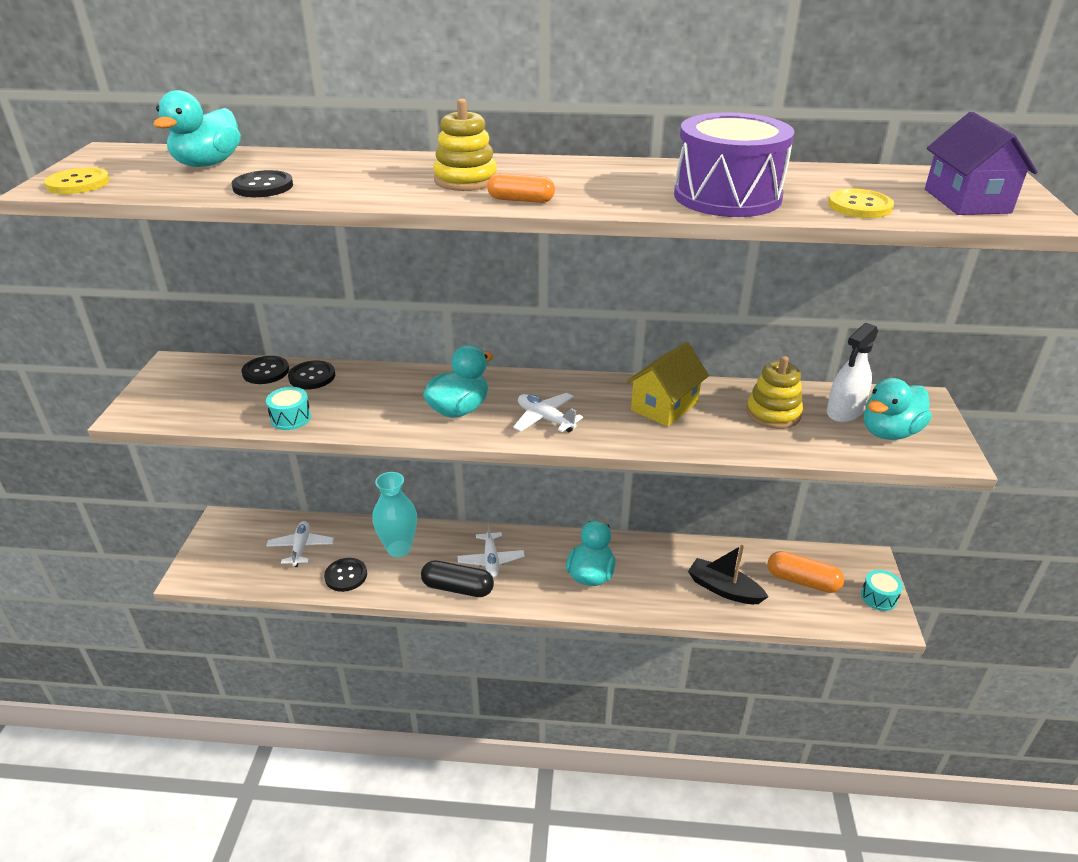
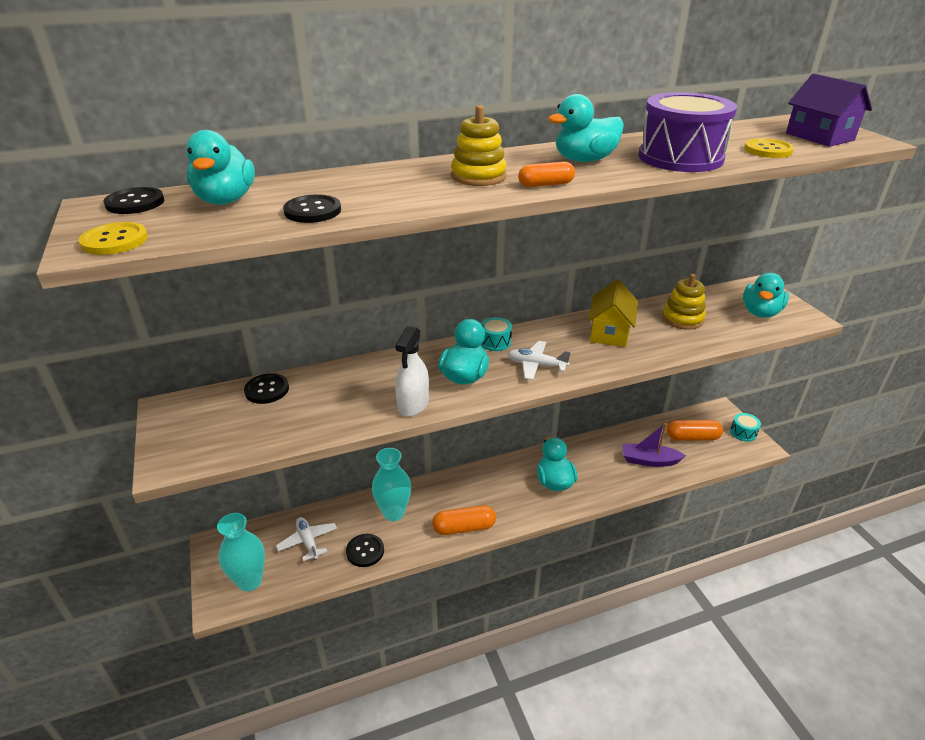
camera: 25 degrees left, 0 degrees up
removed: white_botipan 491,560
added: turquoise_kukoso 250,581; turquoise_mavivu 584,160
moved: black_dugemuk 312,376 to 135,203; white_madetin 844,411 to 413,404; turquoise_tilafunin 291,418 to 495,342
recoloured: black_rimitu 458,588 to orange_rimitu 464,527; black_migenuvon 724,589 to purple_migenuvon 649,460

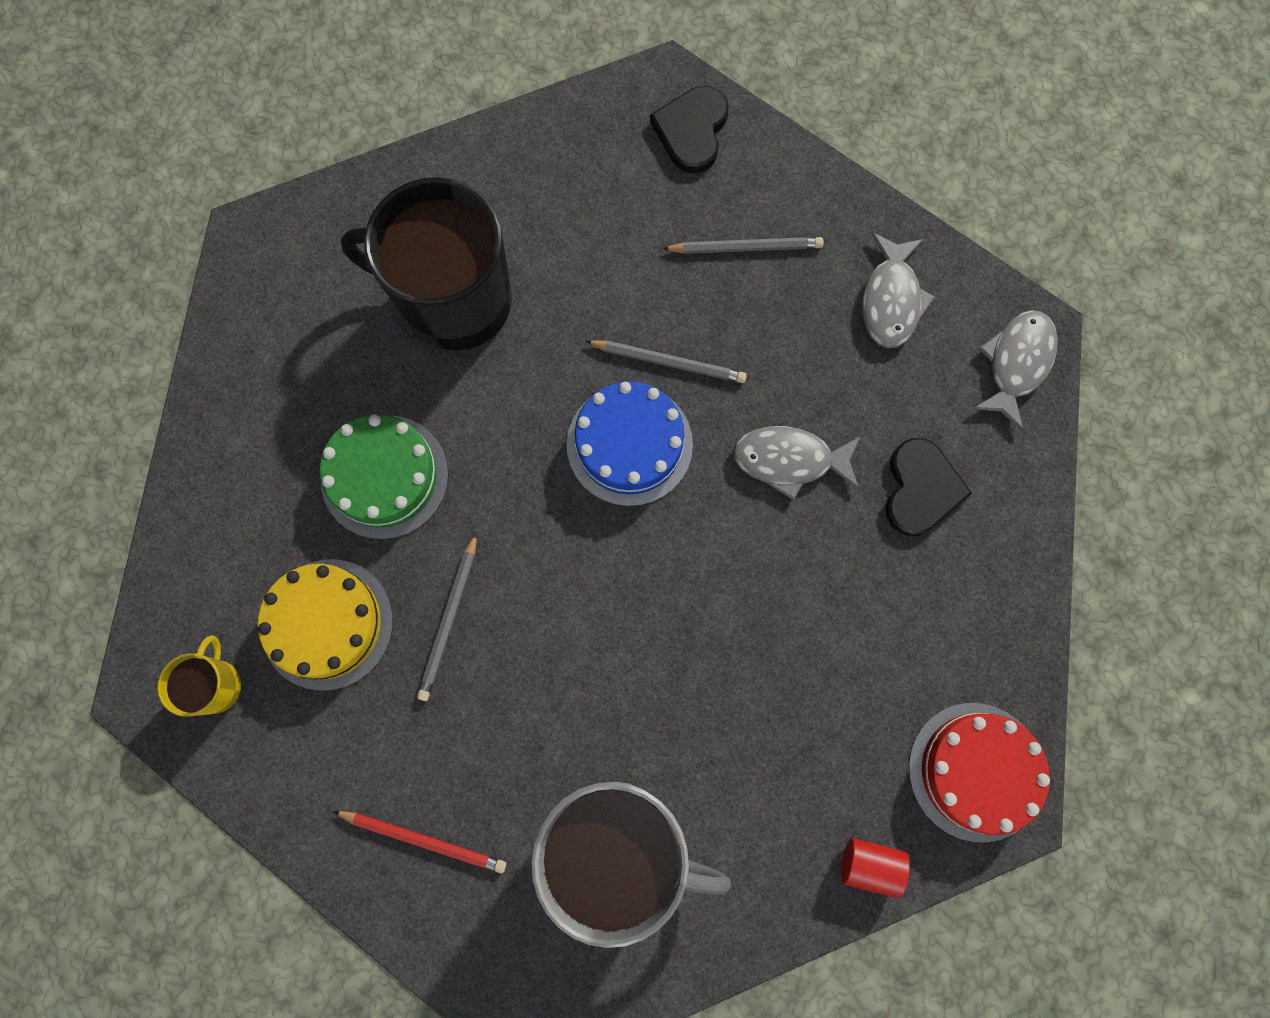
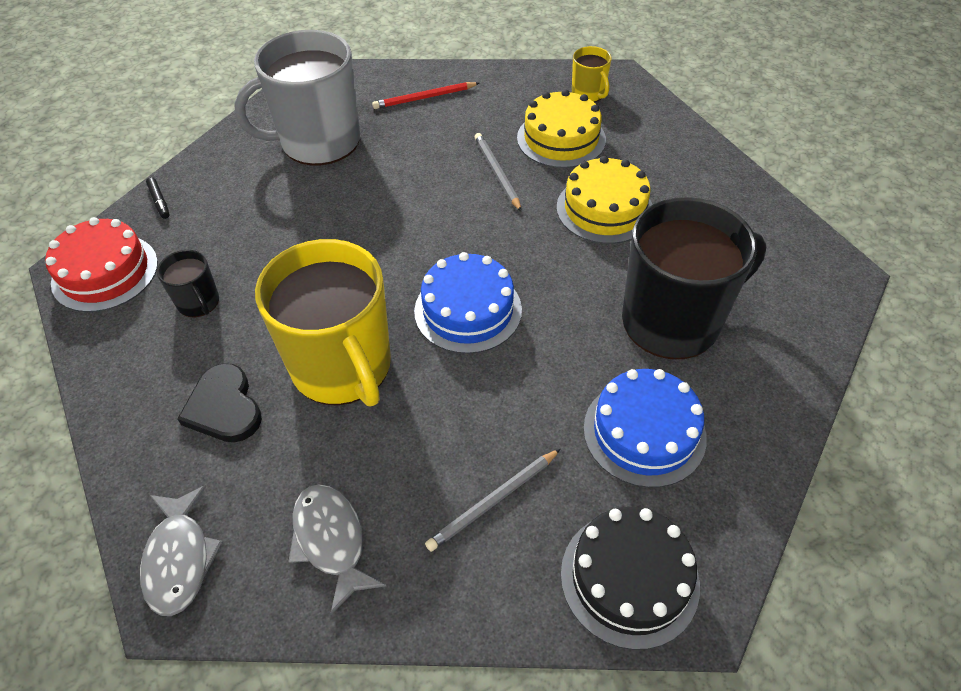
camera: 145 degrees right, 25 degrees down
removed: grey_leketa 669,362
added: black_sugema 199,302; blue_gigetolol 644,432
replaced: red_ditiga 869,864 to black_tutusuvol 159,201; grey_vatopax 789,460 to yellow_sugema 342,367; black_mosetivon 692,131 to black_gigetolol 629,578
recoloured: green_gigetolol 384,476 to yellow_gigetolol 604,209

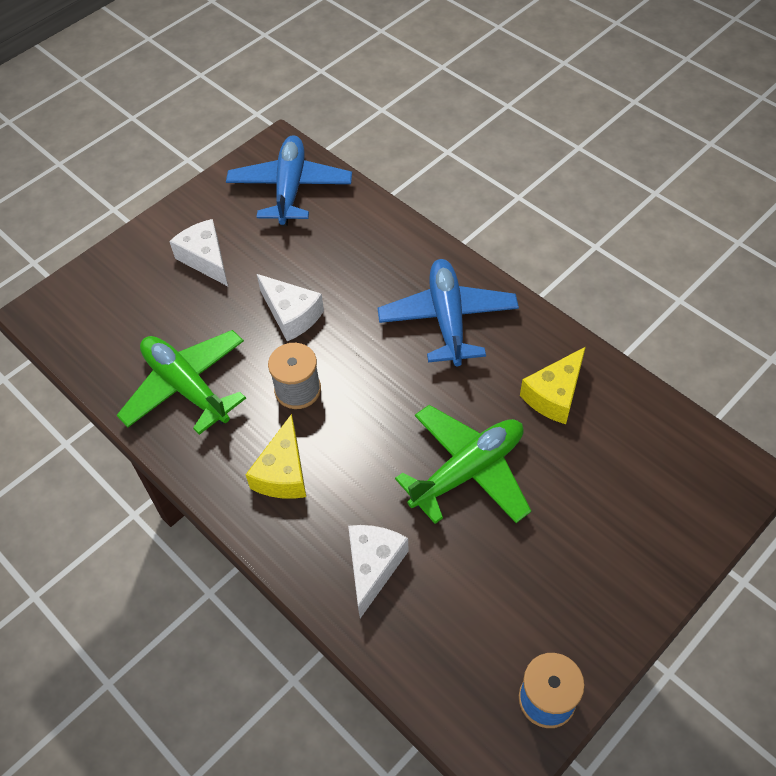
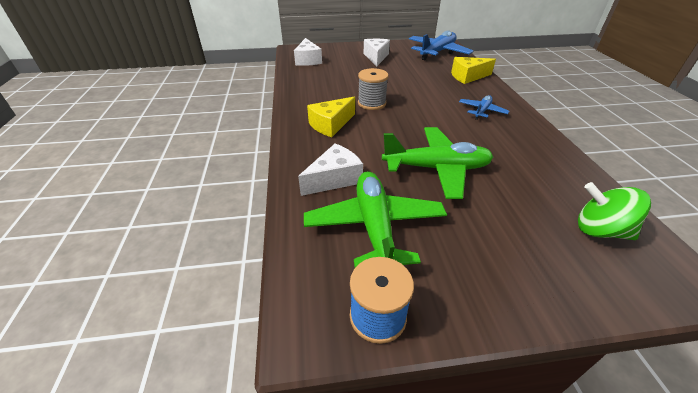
camera: 35 degrees right, 15 degrees down
added: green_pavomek 599,230
moved: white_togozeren 291,315 to 308,60; green_botipan 186,387 to 374,226; yellow_togozeren 554,395 to 468,77
resized: blue_botipan 447,319 = 482,111 x0.53

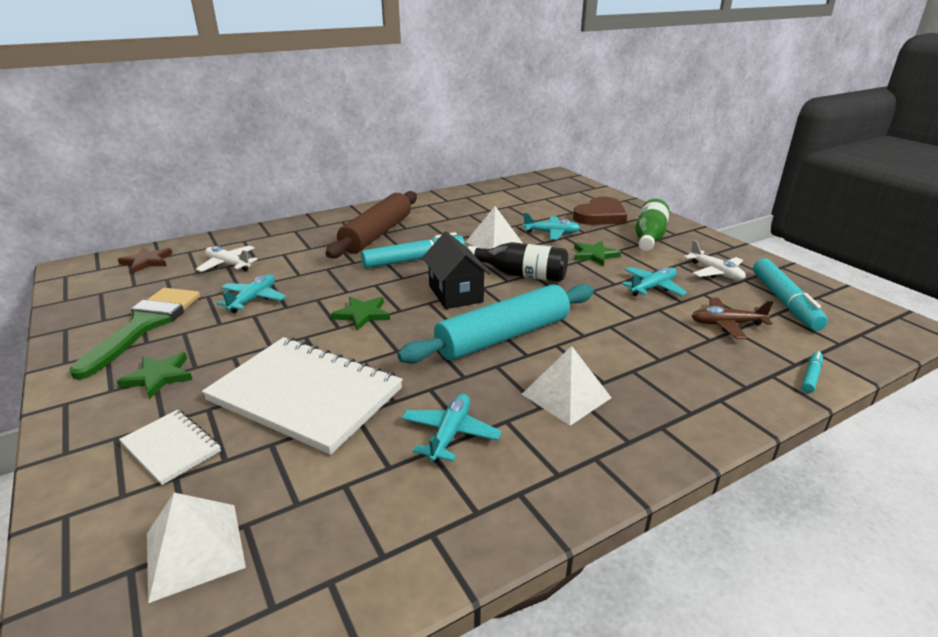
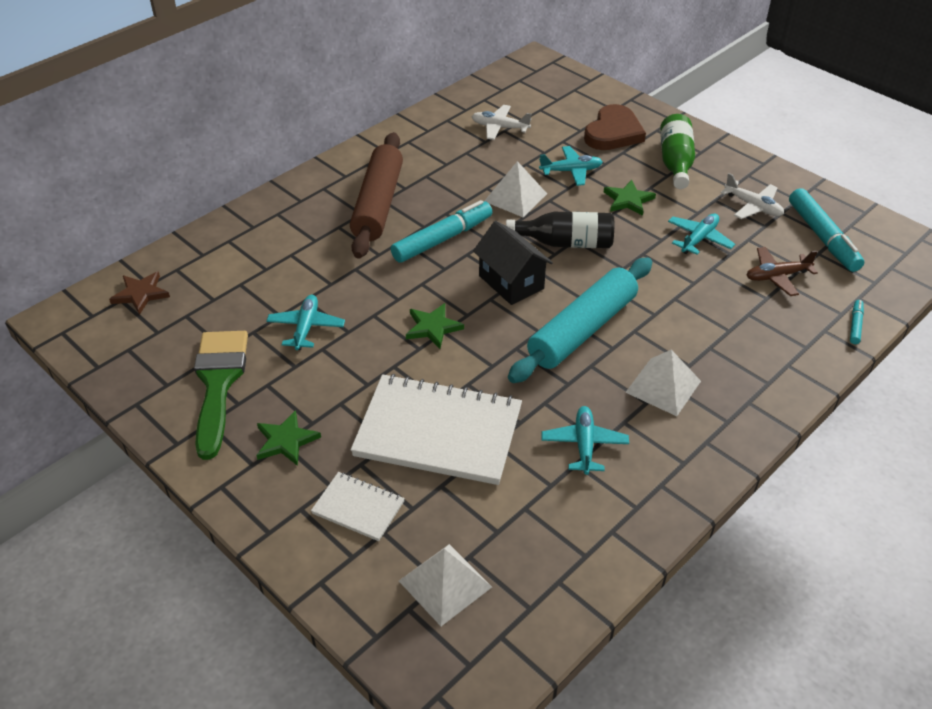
camera: 15 degrees left, 15 degrees up
moved: white_botipan 228,264 to 499,128

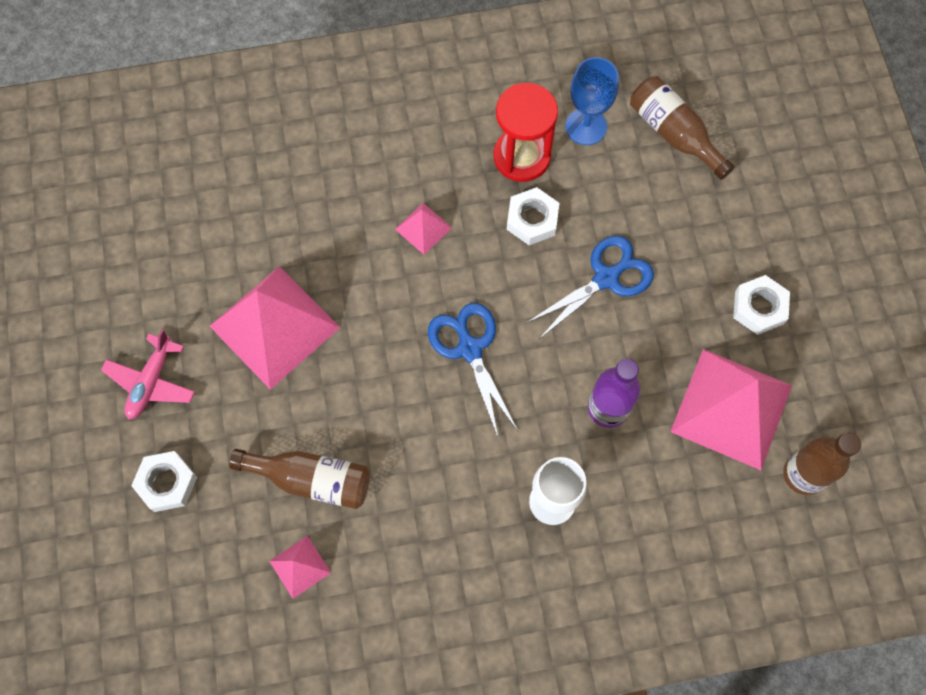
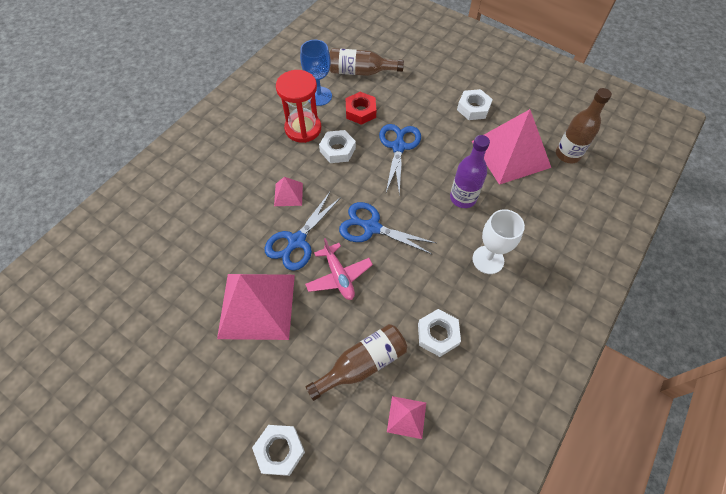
camera: 45 degrees left, 10 degrees down
added: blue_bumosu 297,241; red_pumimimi 360,111; white_pumimimi 437,334
moved: pink_botipan 151,382 to 339,276

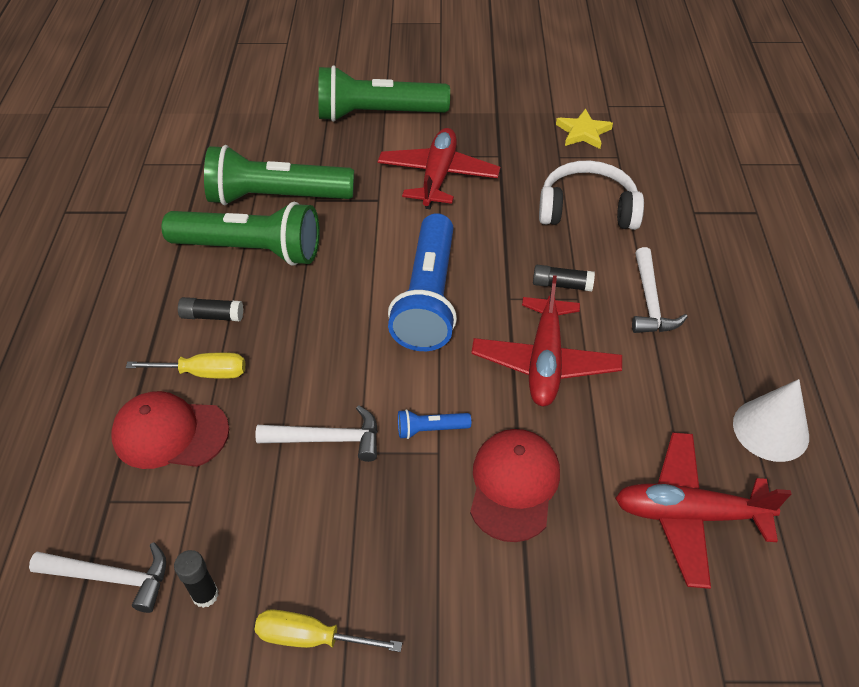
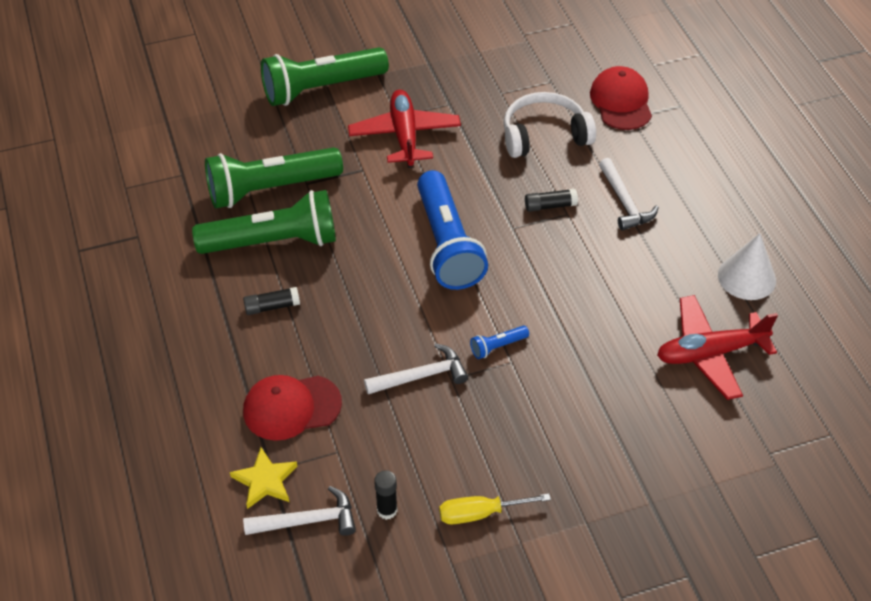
camera: 20 degrees left, 0 degrees up
removed: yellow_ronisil 203,373; red_botipan 545,361
moved: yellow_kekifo 583,132 to 265,480; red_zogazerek 514,485 to 621,102

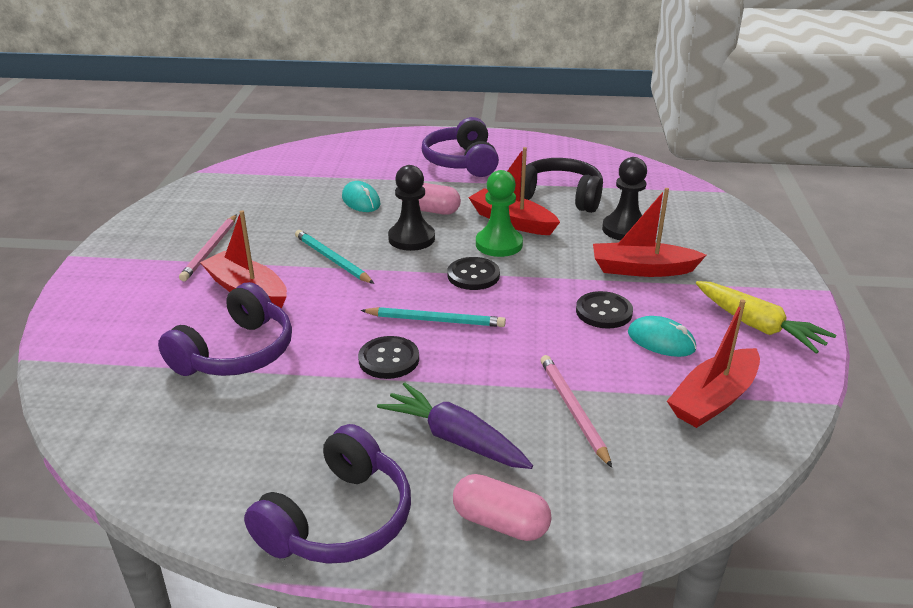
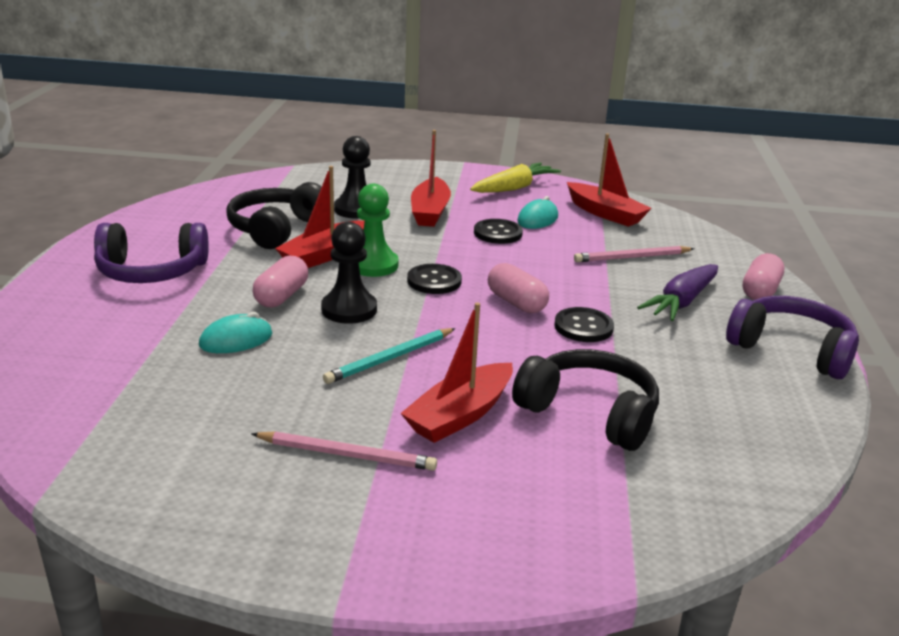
camera: 90 degrees left, 5 degrees down
replaced: turquoise_leketa 435,320 to pink_rimitu 516,303
recoloured: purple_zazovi 236,353 to black_zazovi 589,413

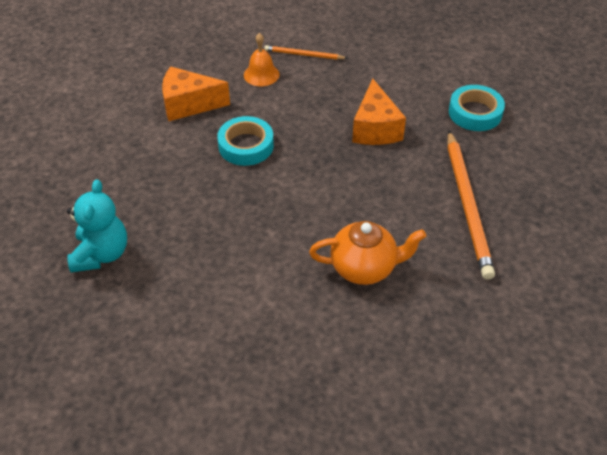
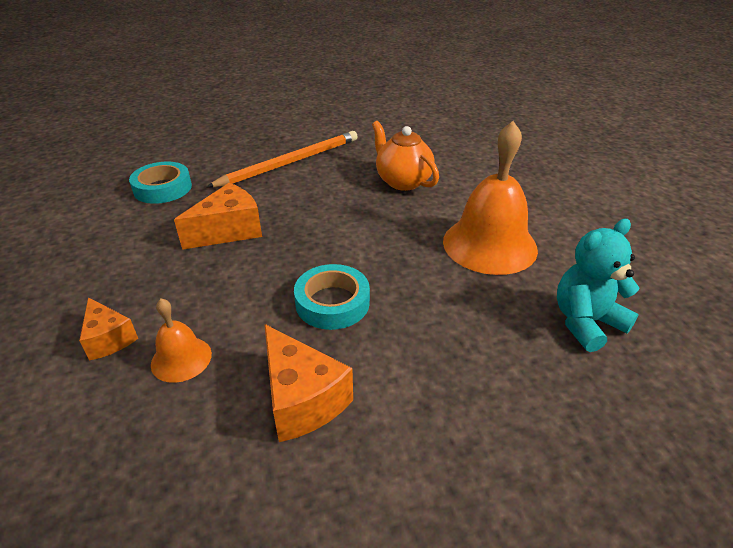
camera: 125 degrees left, 10 degrees down
added: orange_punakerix 489,244
replaced: orange_leketa 303,55 to orange_togozeren 109,339

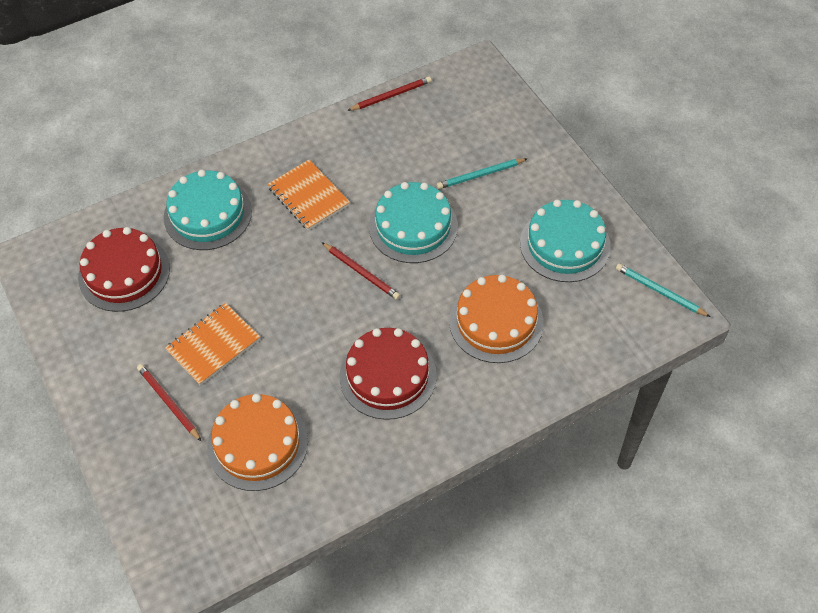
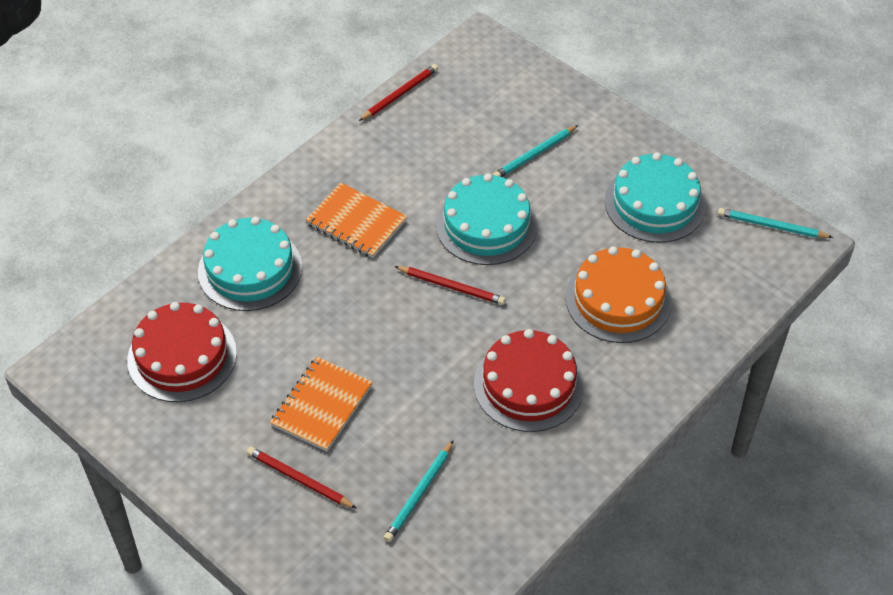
camera: 20 degrees left, 5 degrees down
replaced: orange_gigetolol 257,444 to turquoise_leketa 419,493

